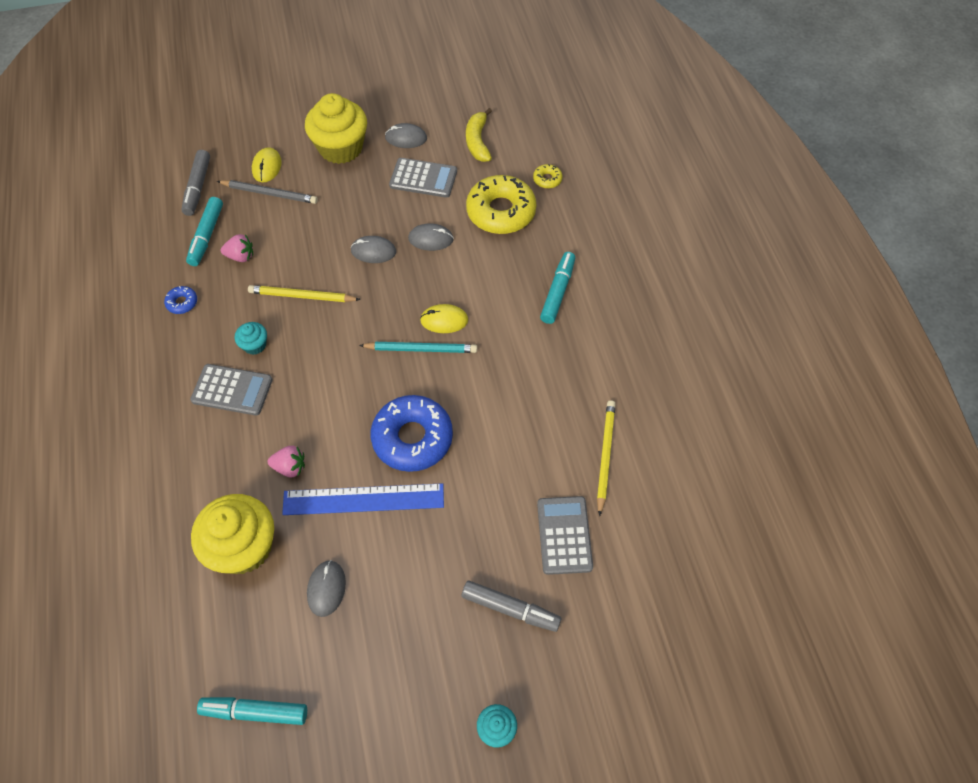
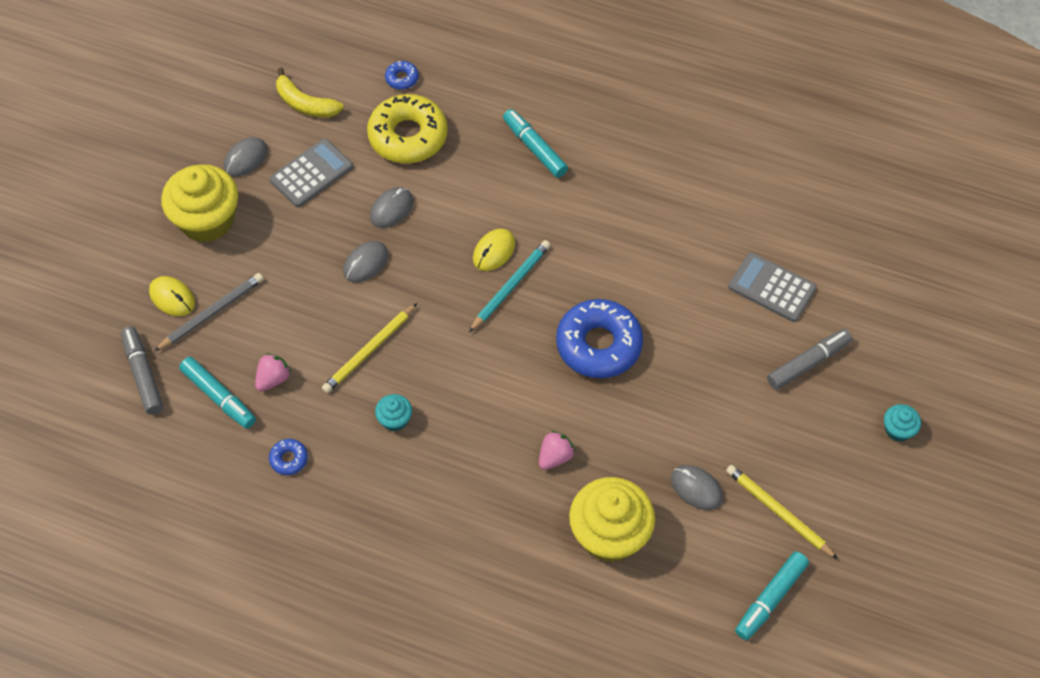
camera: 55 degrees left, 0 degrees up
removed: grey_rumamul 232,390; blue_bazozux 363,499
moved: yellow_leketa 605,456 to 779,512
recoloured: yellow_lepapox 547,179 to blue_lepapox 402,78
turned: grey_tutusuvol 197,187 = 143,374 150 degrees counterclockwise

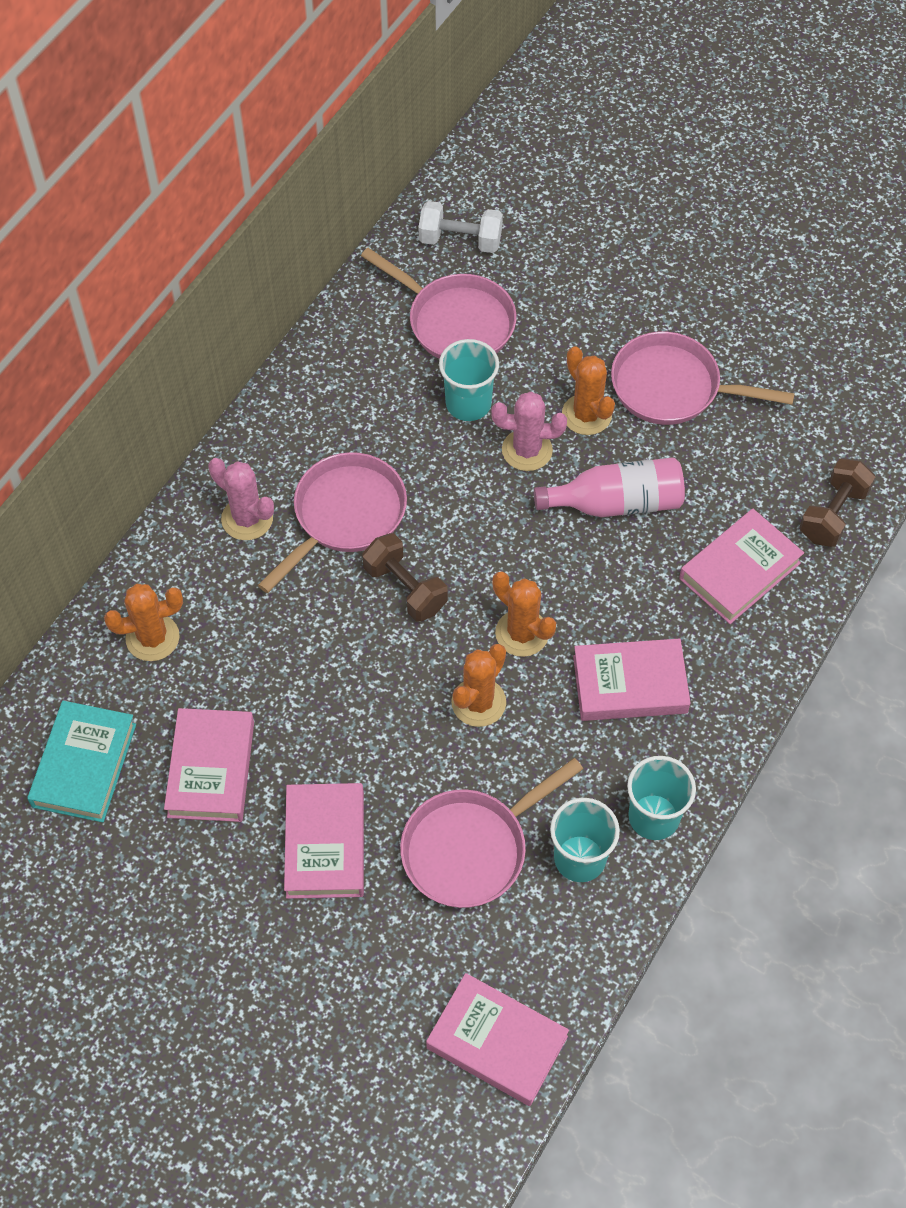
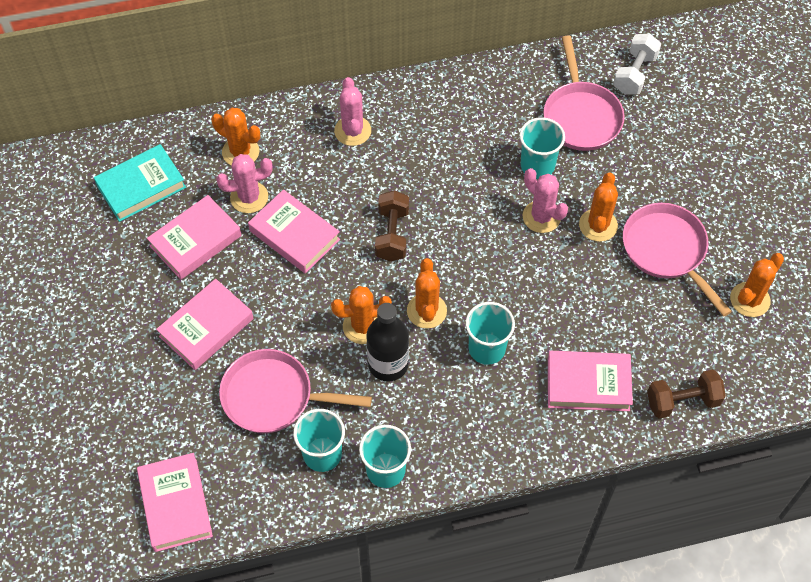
camera: 45 degrees right, 0 degrees up
removed: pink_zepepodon 345,515; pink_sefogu 616,503
added: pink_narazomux 249,197; black_sefogu 388,364; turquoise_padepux 487,348; orange_narazomux 749,300
moved: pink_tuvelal 630,684 to 294,235
turned: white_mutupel 460,240 = 634,74 60 degrees clockwise

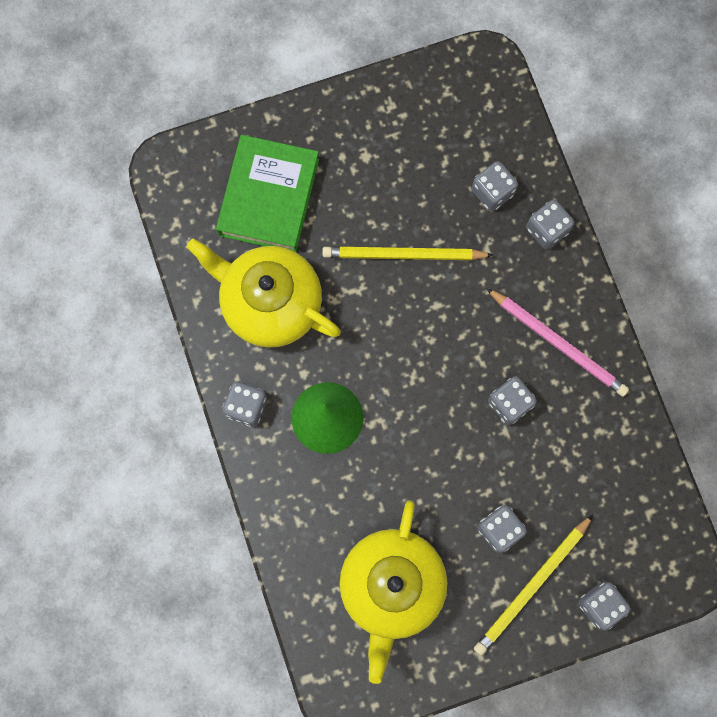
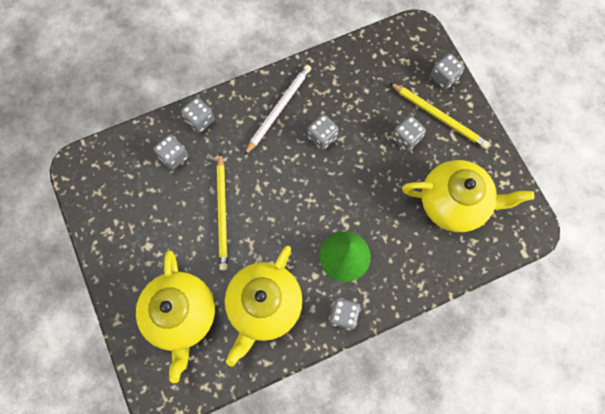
camera: 95 degrees left, 5 degrees down
replaced: green_tuvelal 269,197 to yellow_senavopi 181,315
recoloured: pink_leketa 558,343 to white_leketa 278,109

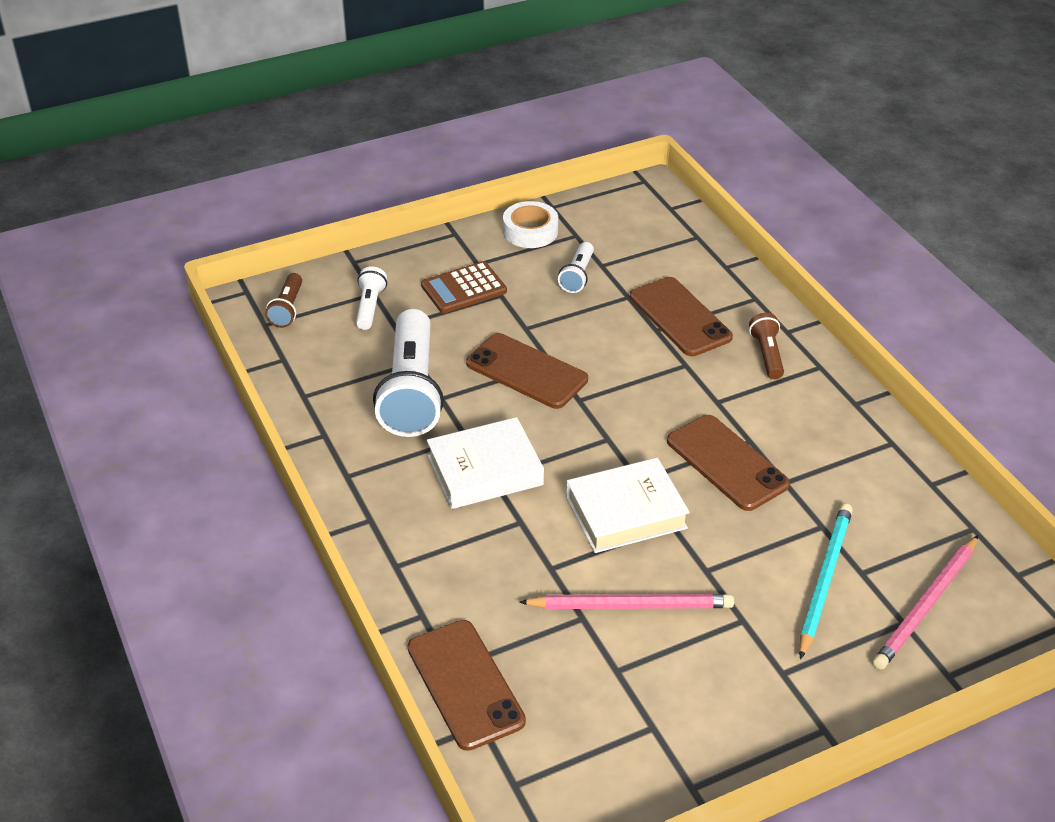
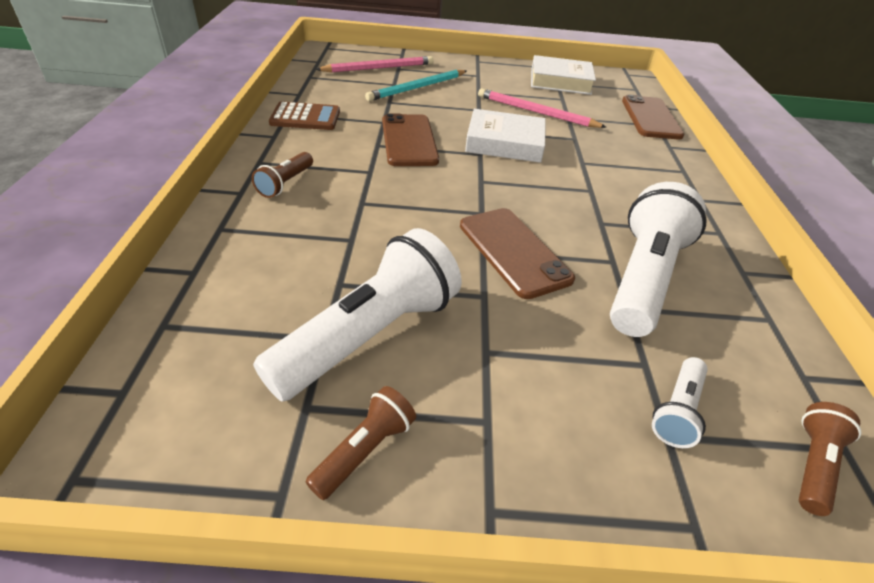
camera: 155 degrees left, 0 degrees up
removed: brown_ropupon 680,317
moved: brown_rumamul 463,288 to 305,117; white_tuvelal 485,470 to 560,81
replaced: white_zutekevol 530,231 to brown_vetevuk 365,450
resized: white_vetevuk 577,276 = 369,335 x2.10

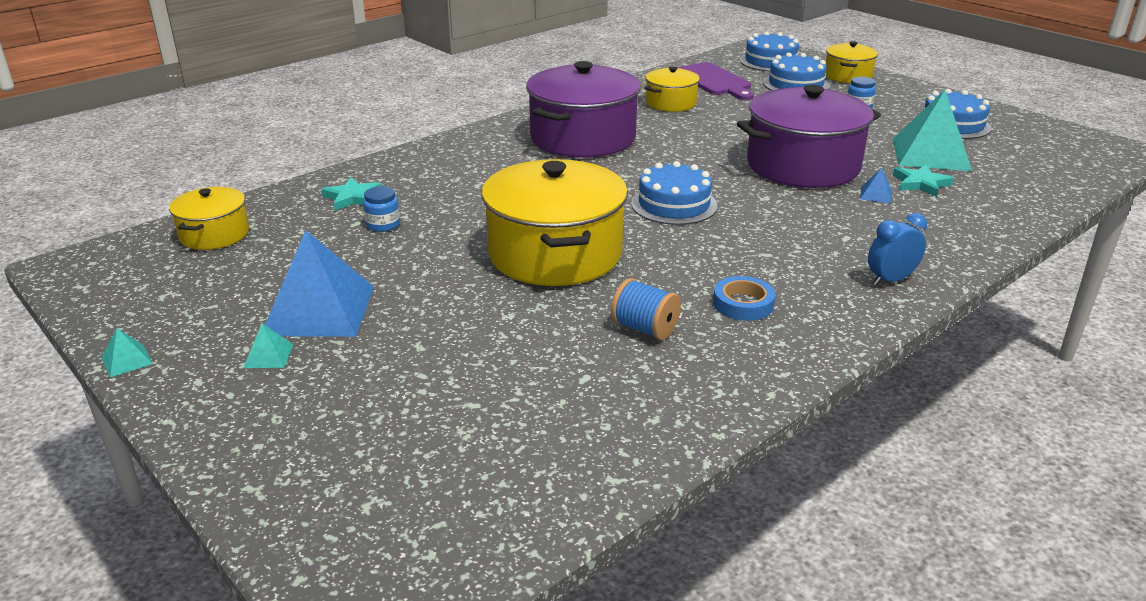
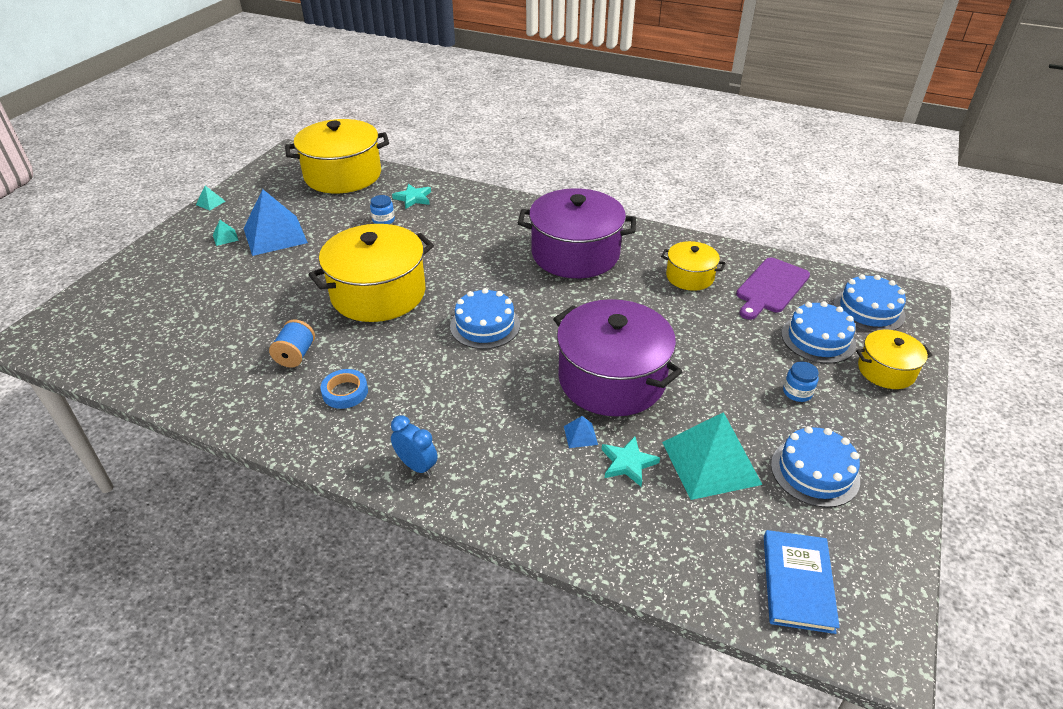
camera: 65 degrees right, 10 degrees up
added: blue_tuvelal 797,582
resized: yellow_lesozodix 214,234 = 343,175 x1.91

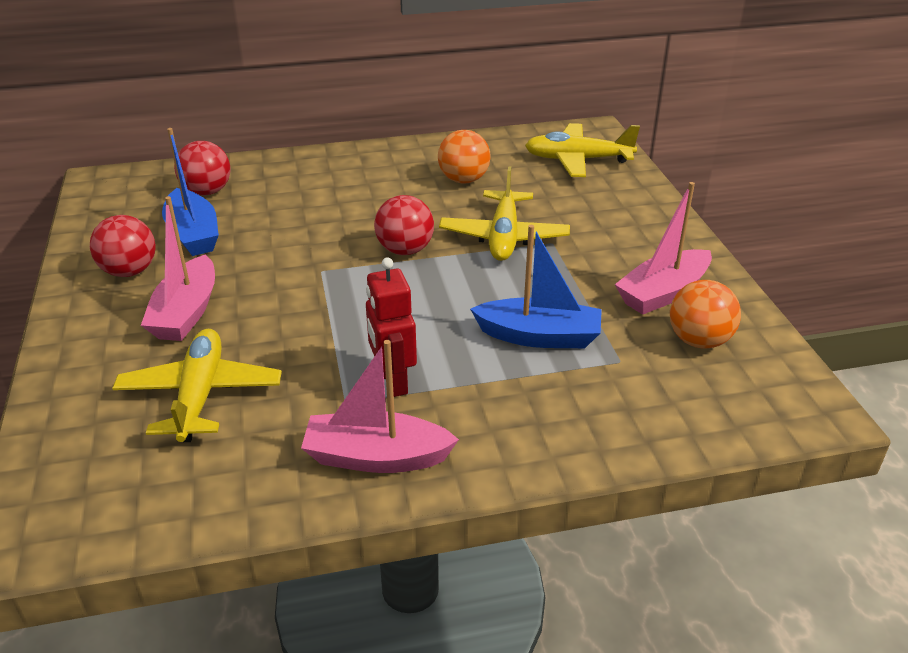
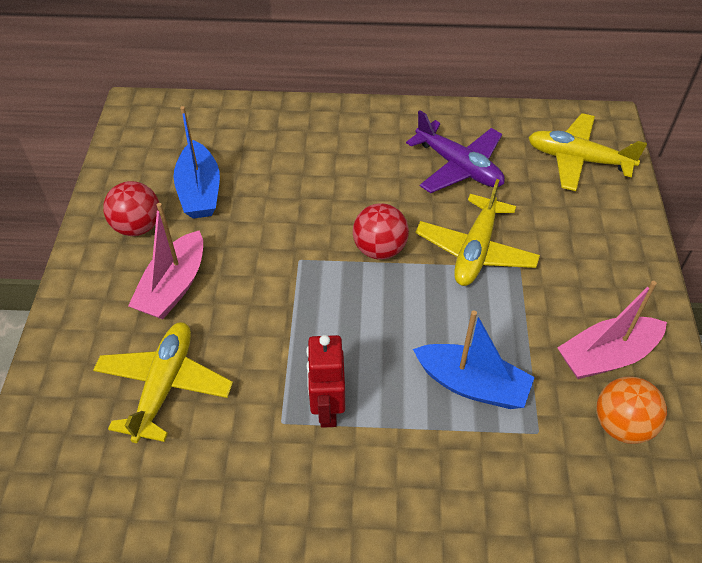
camera: 15 degrees right, 15 degrees up
removed: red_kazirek 207,191; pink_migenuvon 376,457
replaced: orange_kazirek 463,180 to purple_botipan 458,167

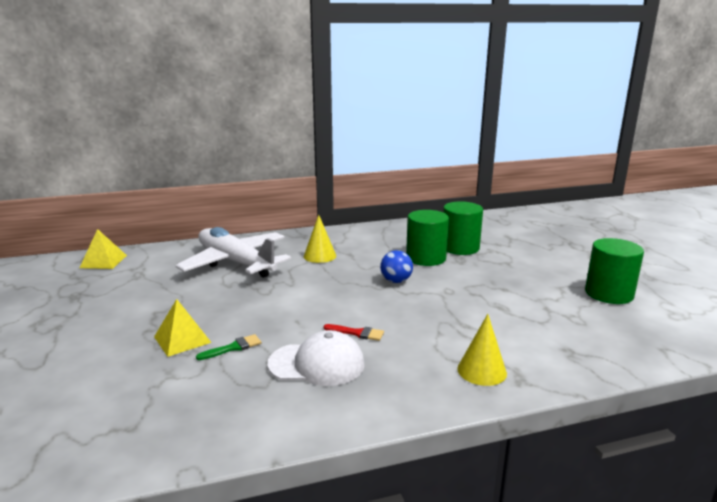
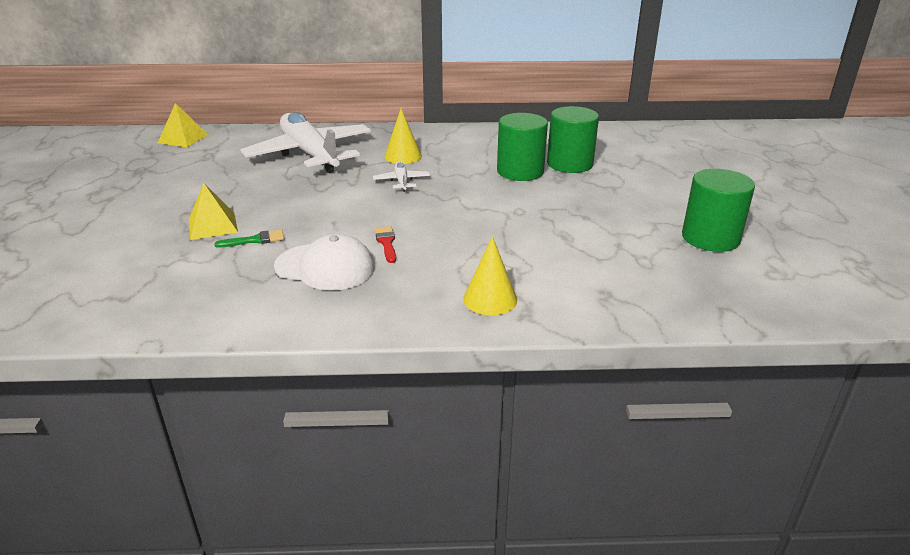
camera: 15 degrees right, 10 degrees up
removed: blue_kazirek 396,281
added: white_botipan 401,181
turned: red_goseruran 357,333 = 386,243 135 degrees counterclockwise

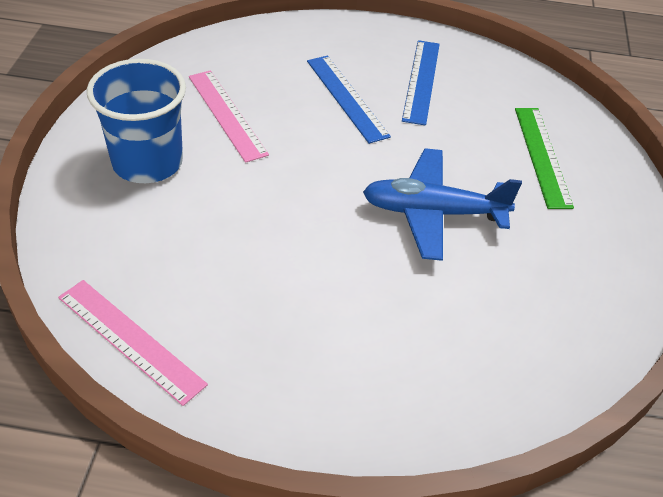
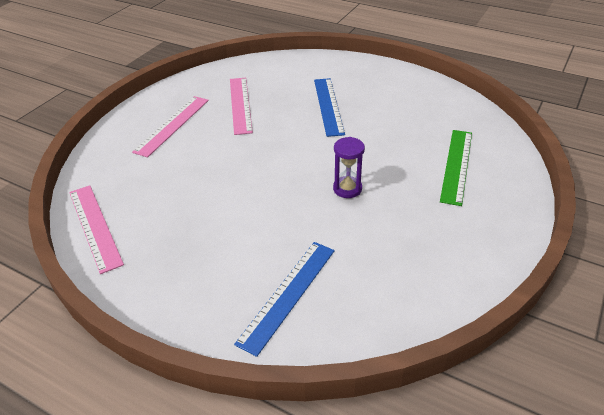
camera: 25 degrees right, 5 degrees down
moved: blue_bazozux 421,81 to 288,294
replaced: blue_padepux 147,162 to pink_bazozux 172,125; blue_botipan 433,213 to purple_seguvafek 347,189

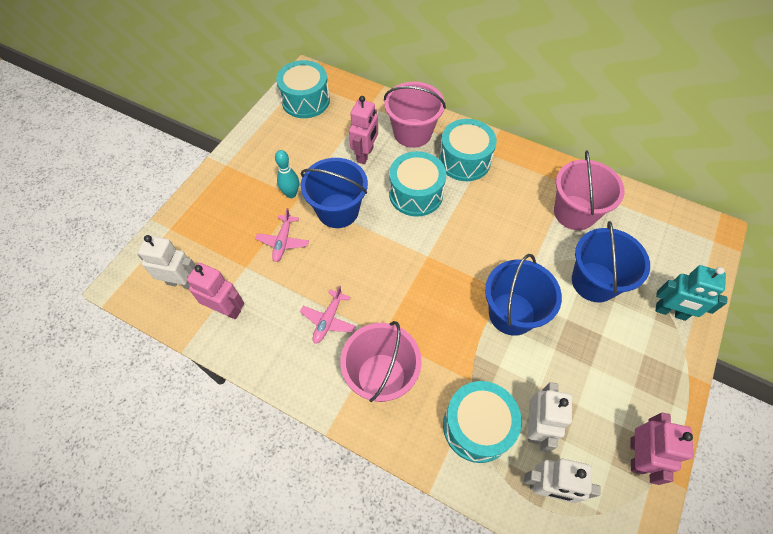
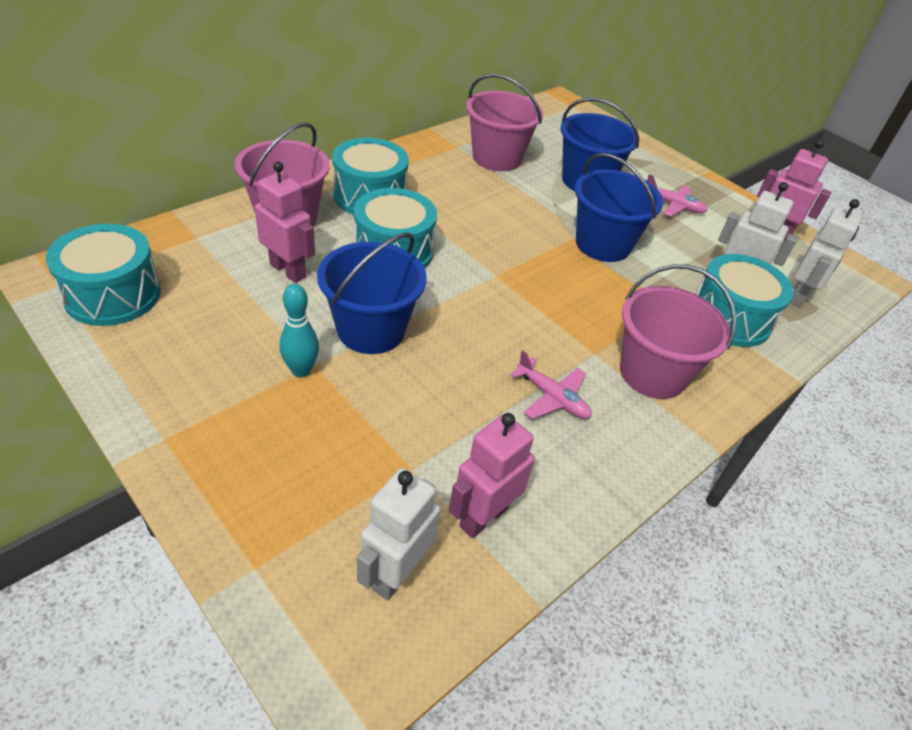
camera: 75 degrees left, 15 degrees down
removed: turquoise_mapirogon 670,312
moved: pink_botipan 283,242 to 673,205

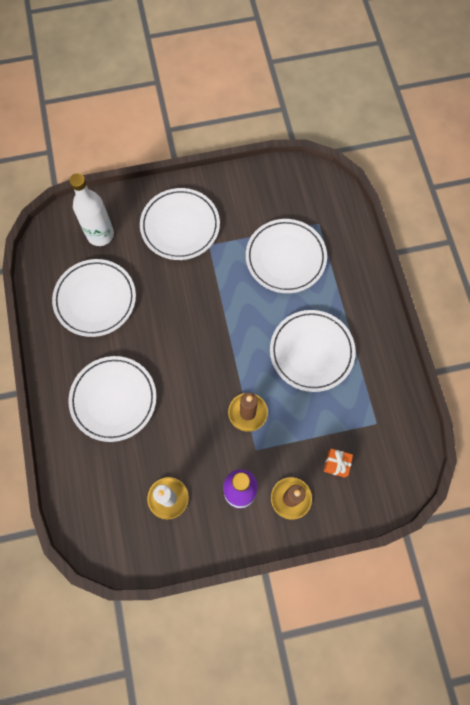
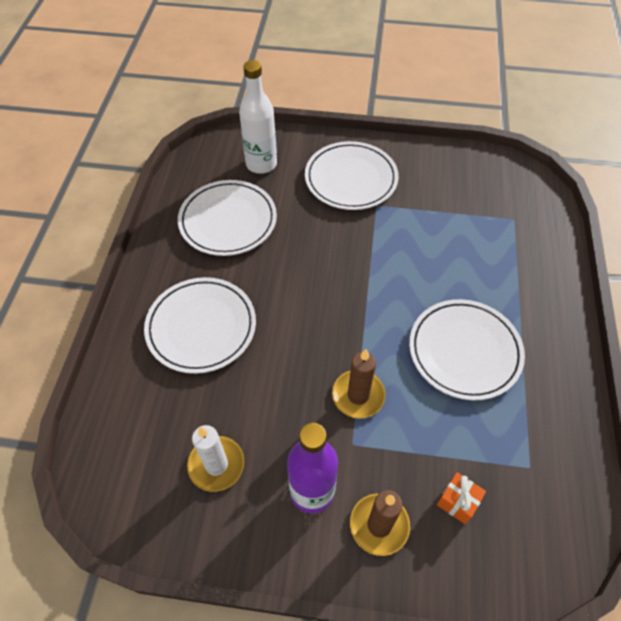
camera: 20 degrees right, 15 degrees down
removed: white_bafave 285,258

